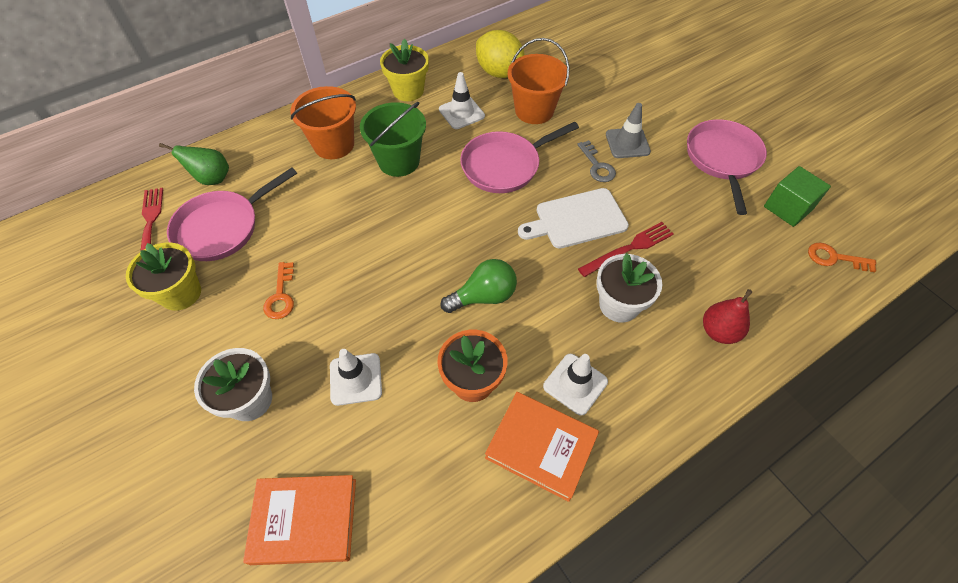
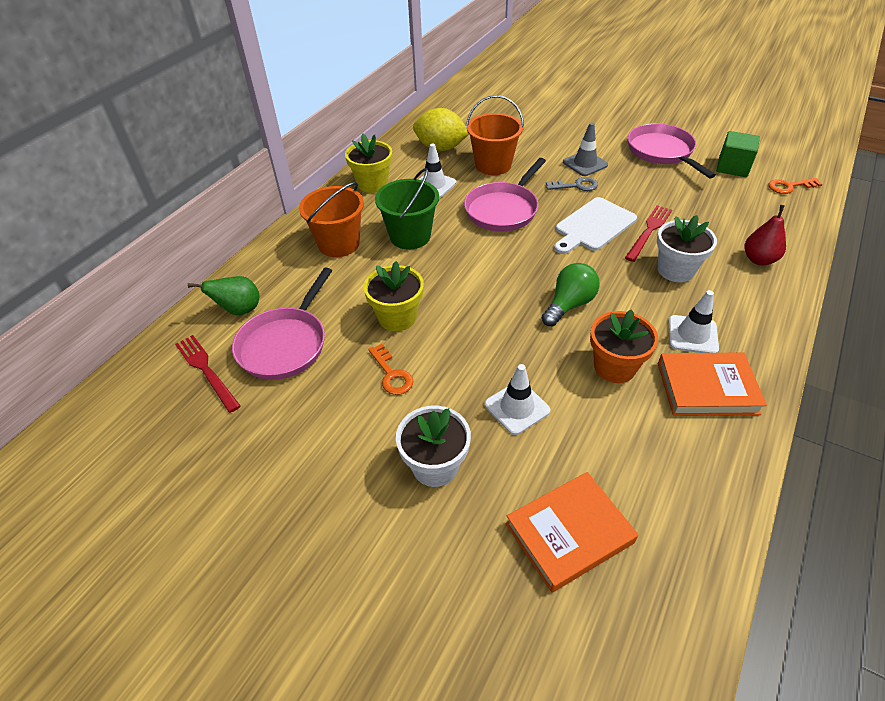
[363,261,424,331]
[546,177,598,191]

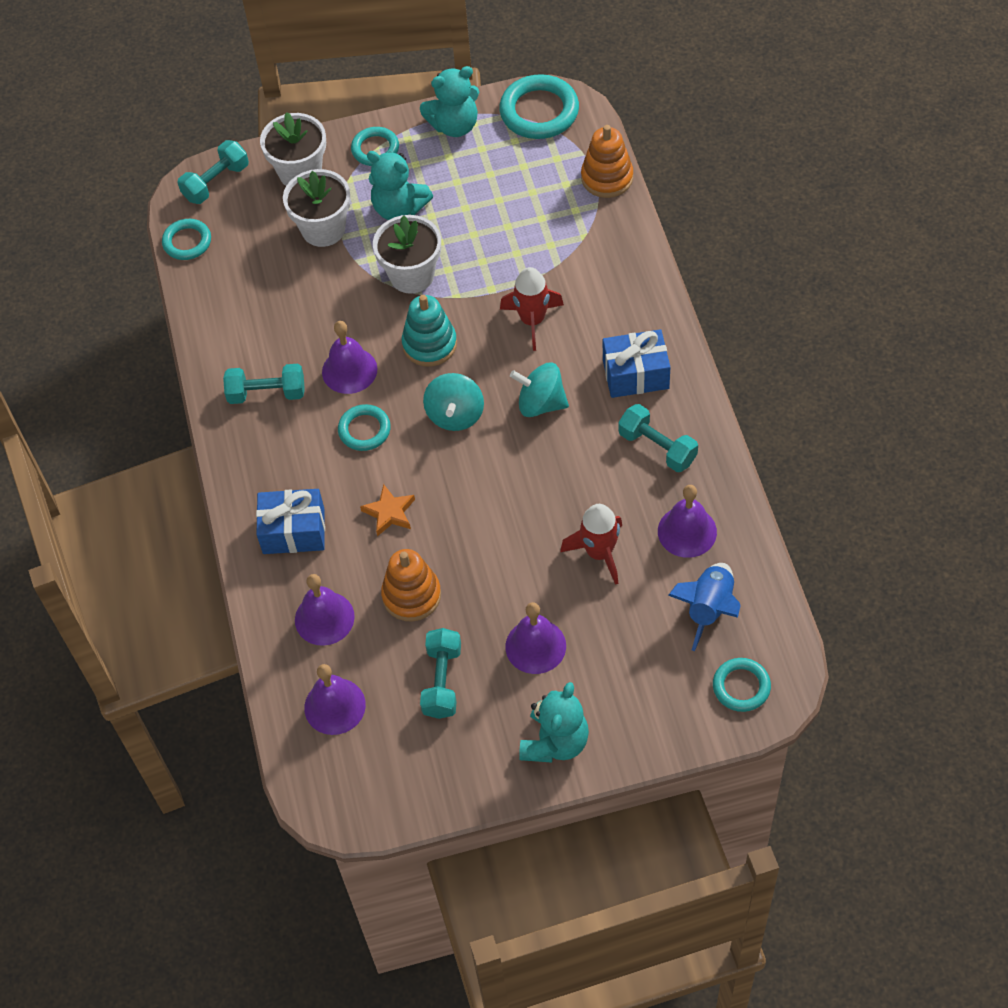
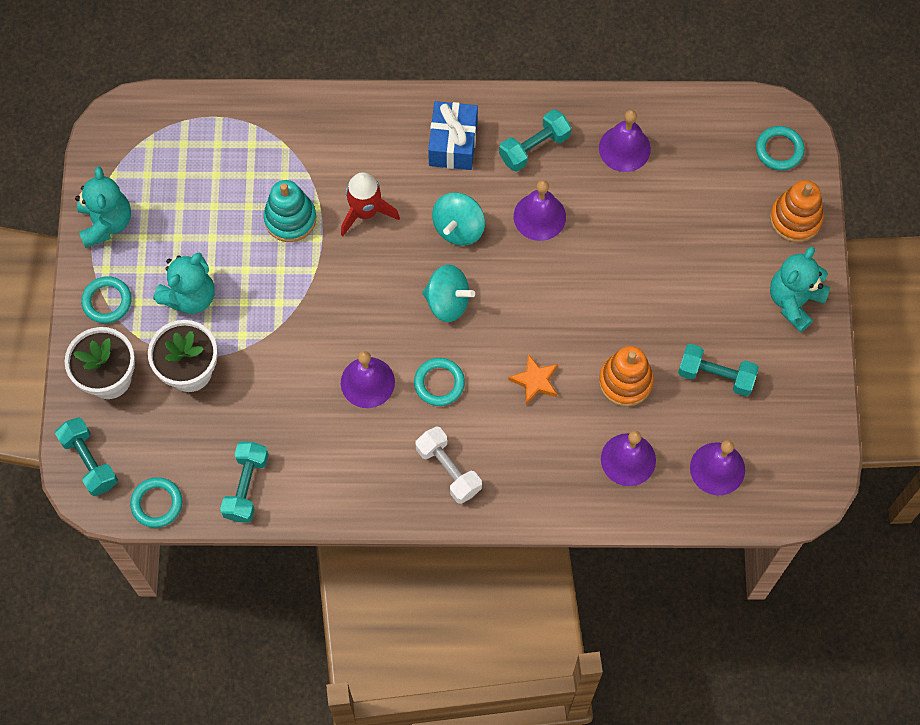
[220,442,269,523]
[264,180,316,242]
[415,426,482,504]
[514,180,566,241]
[770,180,824,242]
[770,247,830,332]
[256,489,325,554] (first image)
[373,215,441,294] (first image)
[499,74,579,139] (first image)
[560,504,622,585] (first image)
[668,563,741,651] (first image)

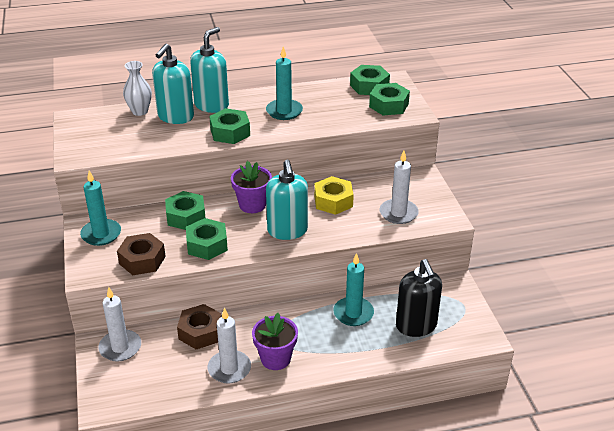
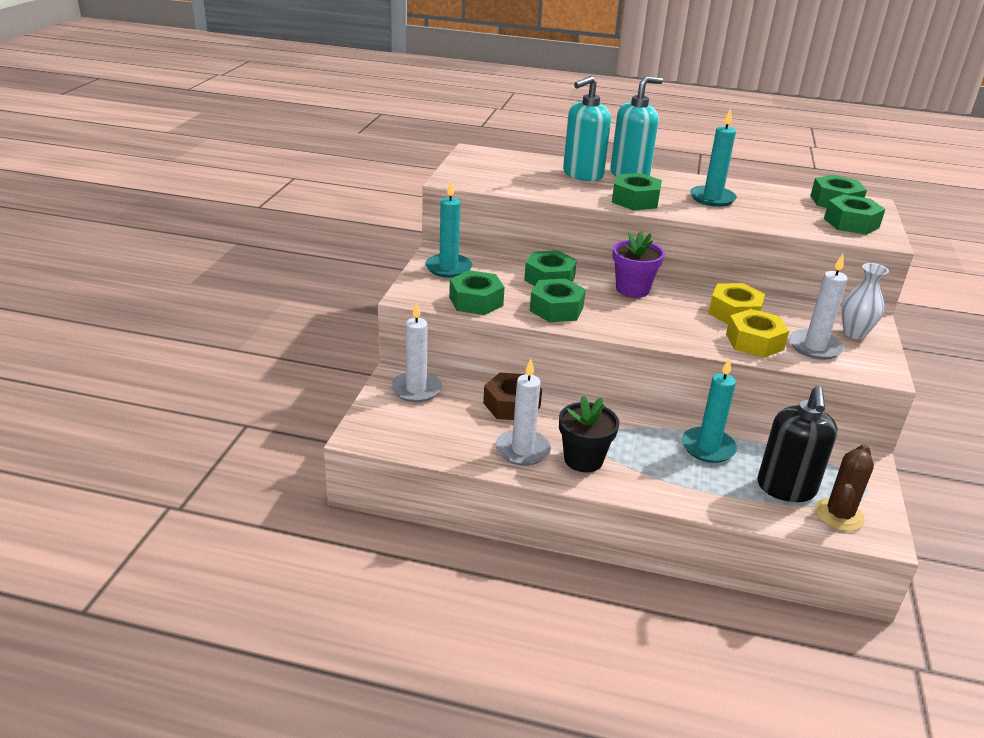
[449,270,505,315]
[559,395,619,472]
[726,309,789,358]
[815,444,874,531]
[841,263,889,339]
[266,160,308,240] (first image)

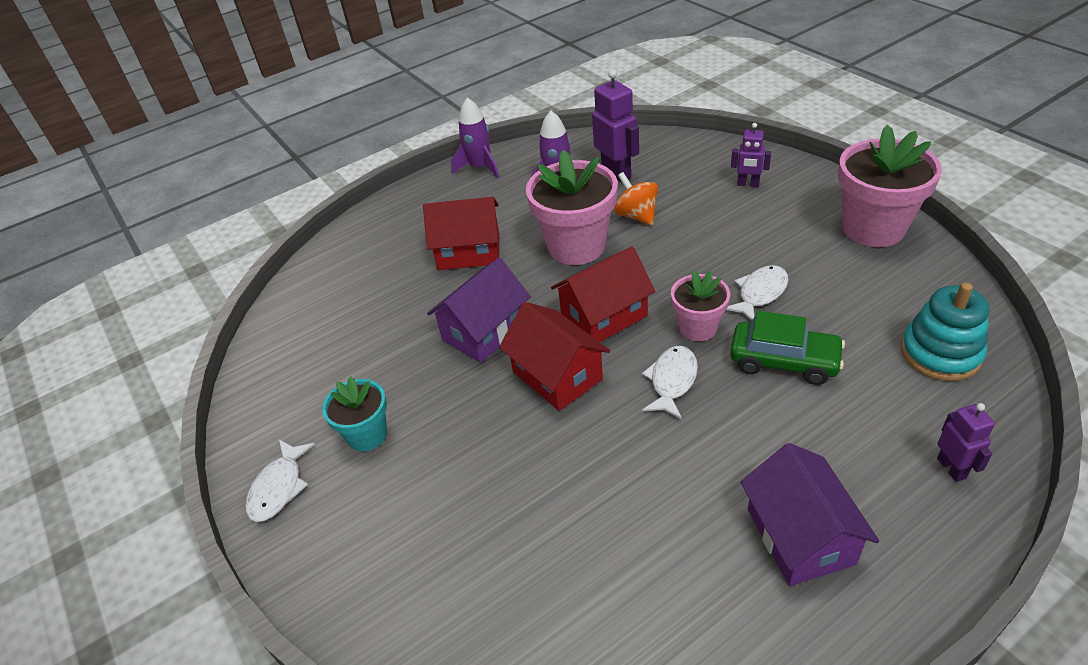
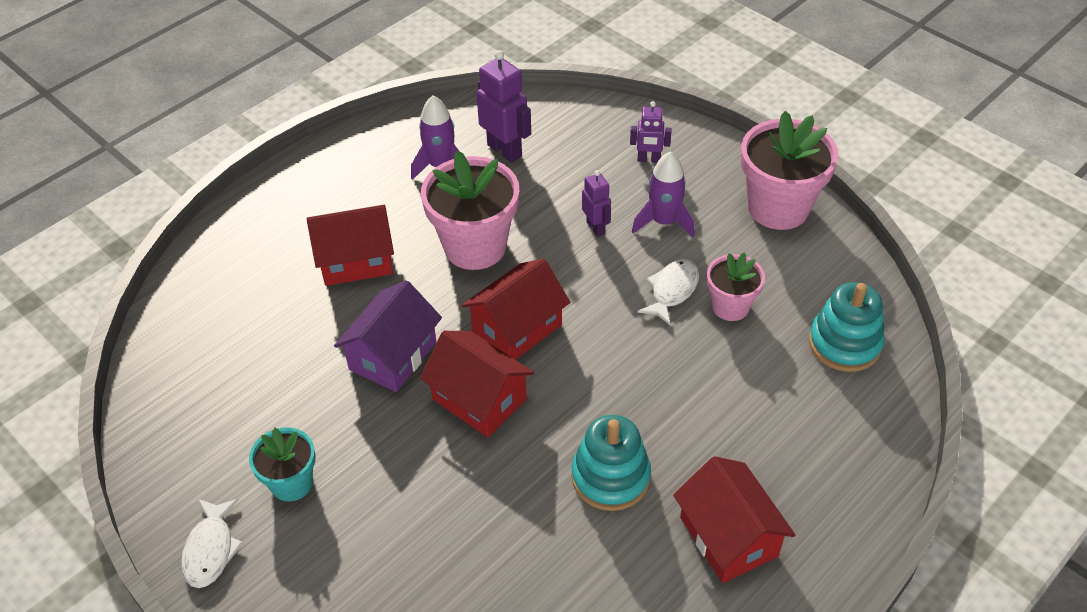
[571,415,651,511]
[582,170,611,237]
[632,152,695,238]
[673,456,795,583]
[707,252,765,321]
[614,172,658,225] (first image)
[642,346,698,419] (first image)
[730,311,845,385] (first image)

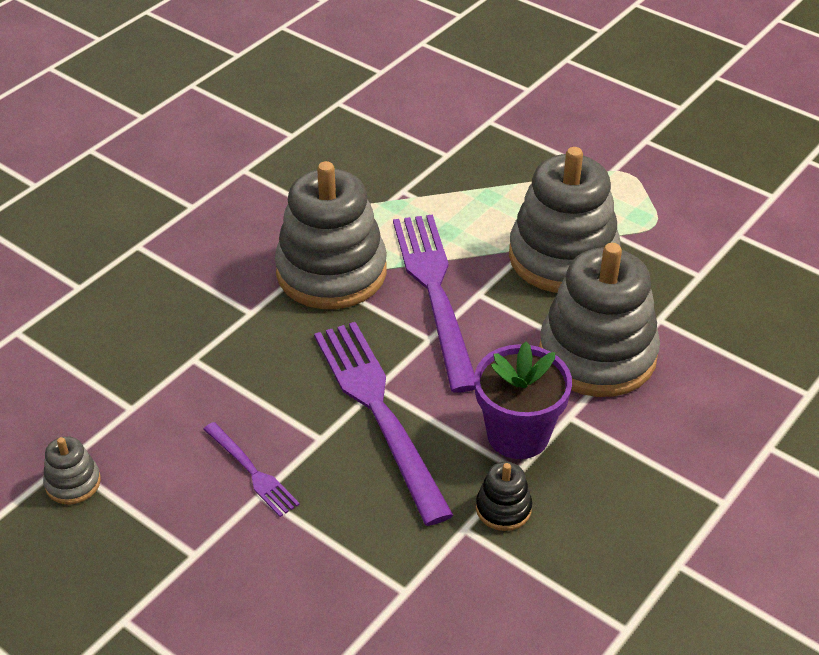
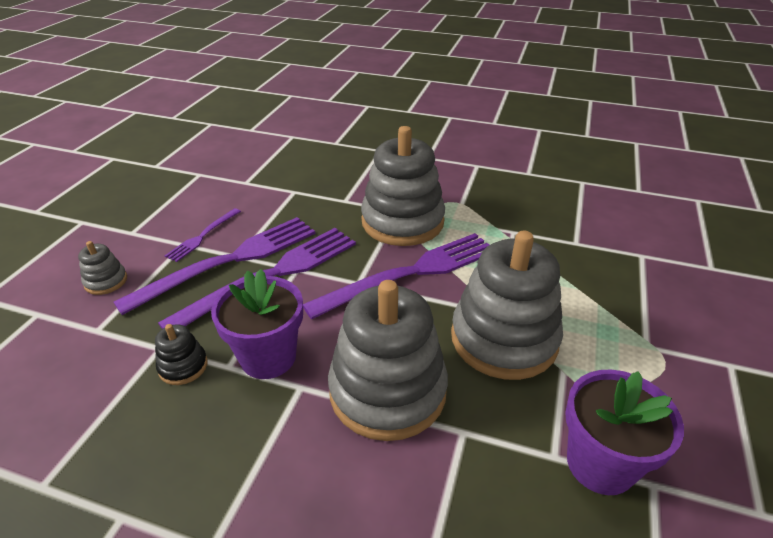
[78,241,127,295]
[113,217,315,315]
[565,370,684,495]

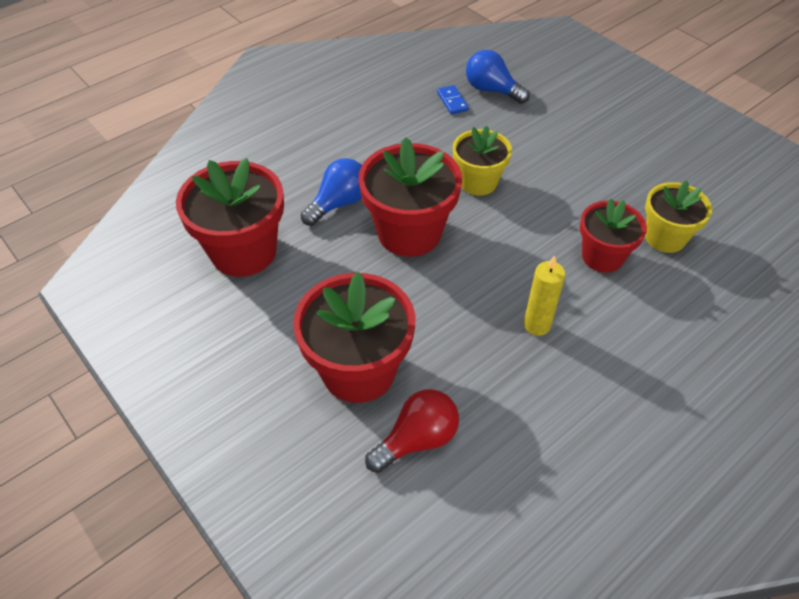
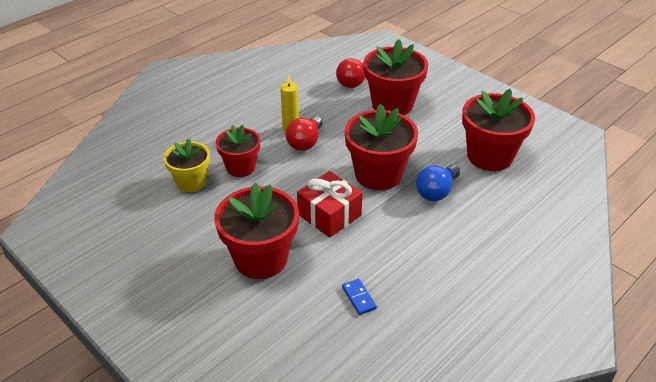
[214,182,299,279]
[285,116,322,151]
[297,171,362,238]
[466,50,529,104] (first image)

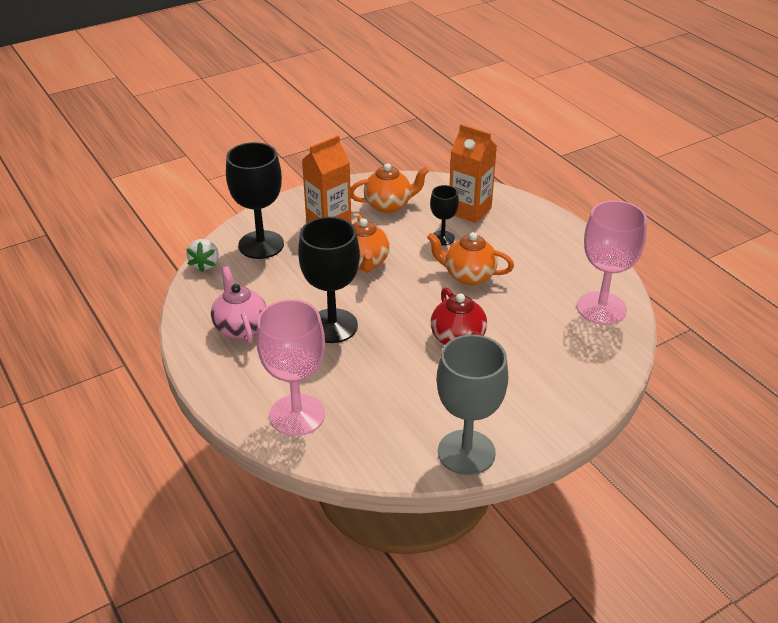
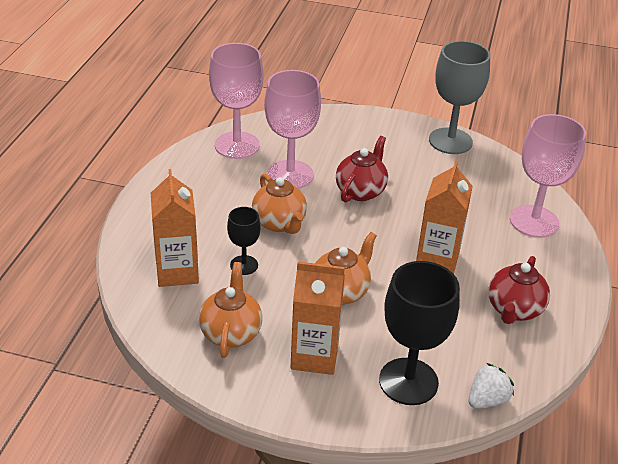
[199,262,262,358]
[264,70,321,189]
[416,160,473,274]
[488,256,550,324]

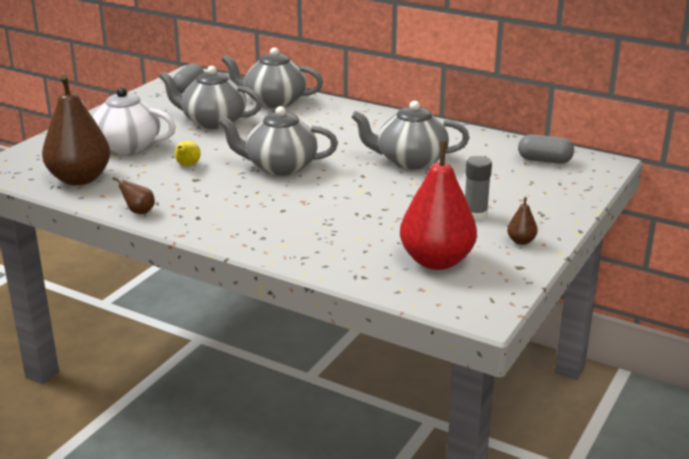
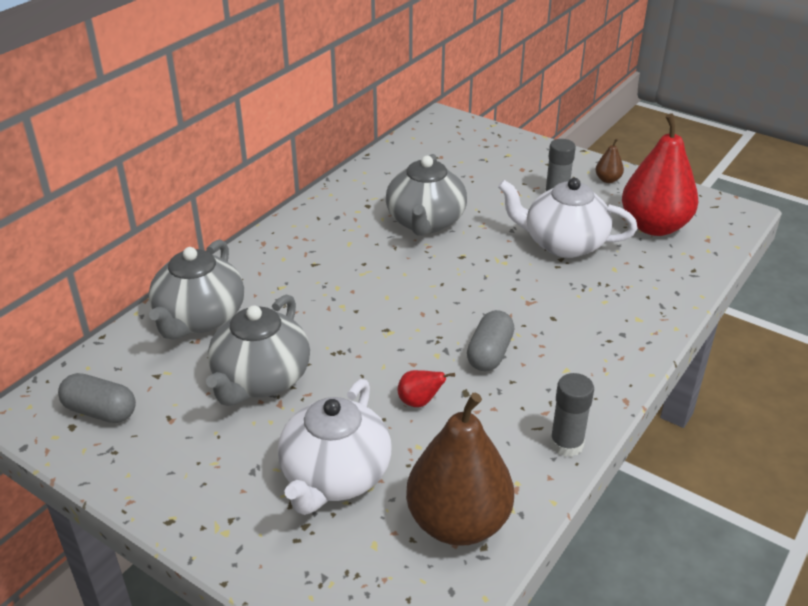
[398,370,455,407]
[467,310,514,372]
[498,178,637,258]
[550,373,594,457]
[218,106,338,176] (first image)

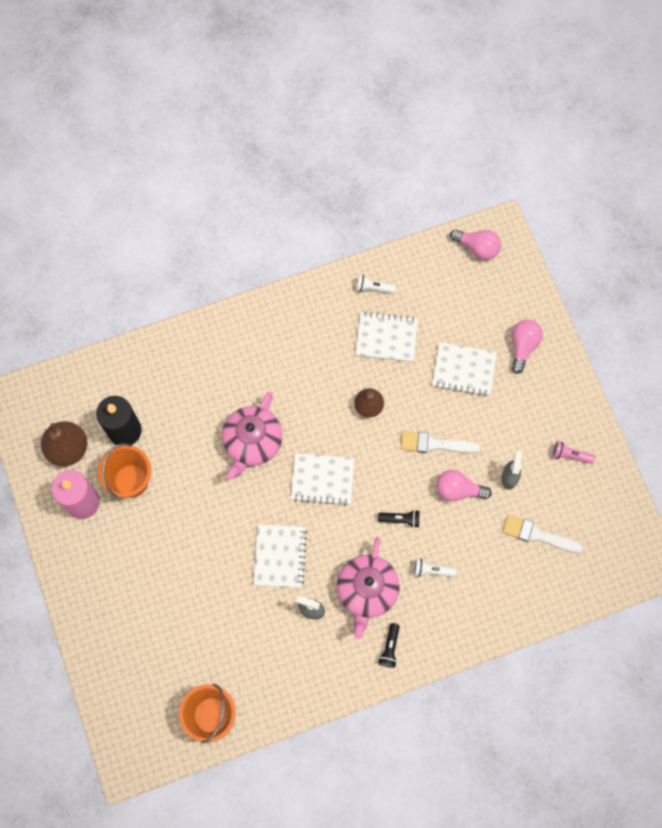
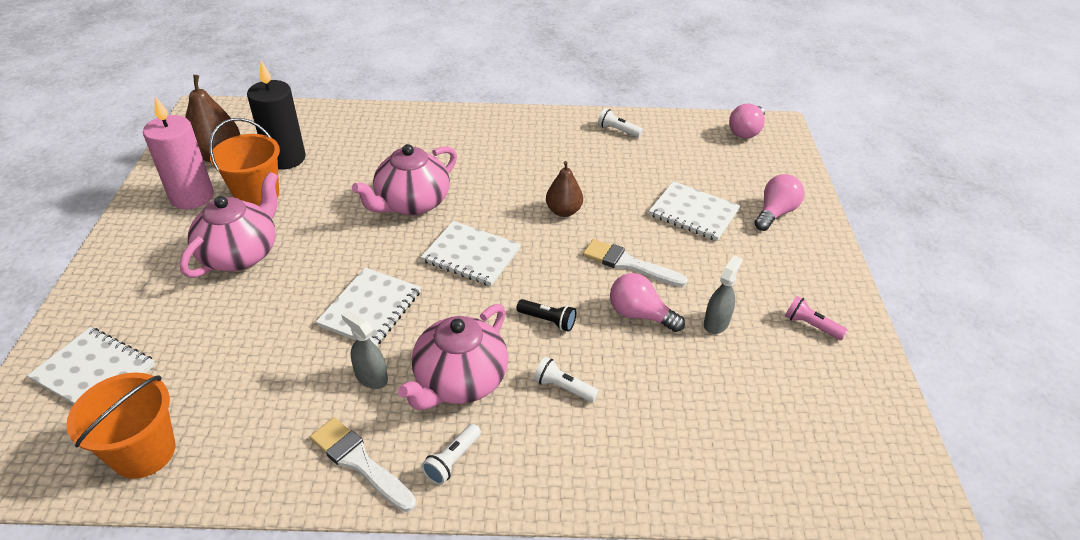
[27,327,155,404]
[180,172,278,278]
[310,417,416,512]
[421,424,481,485]
[729,104,765,139]

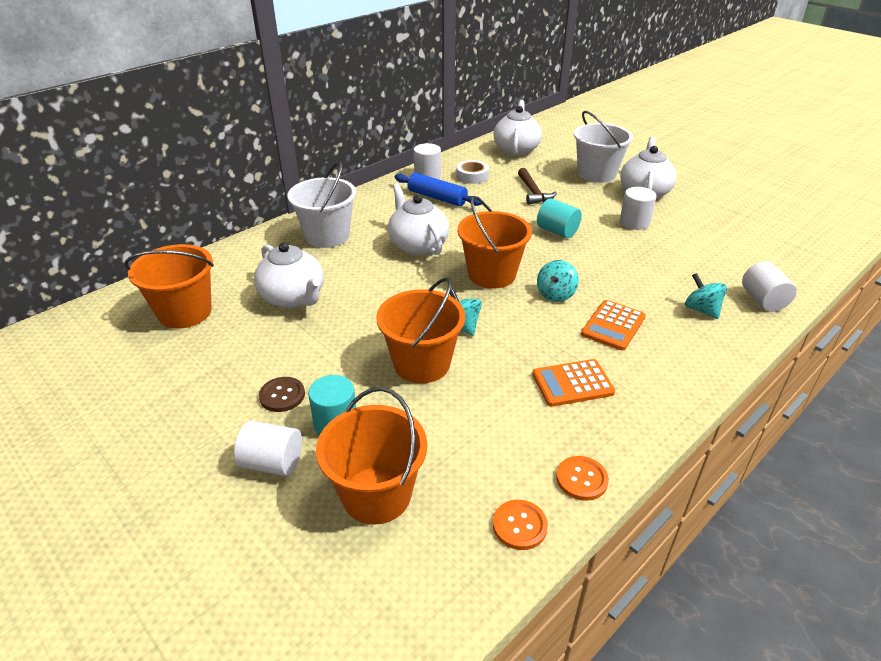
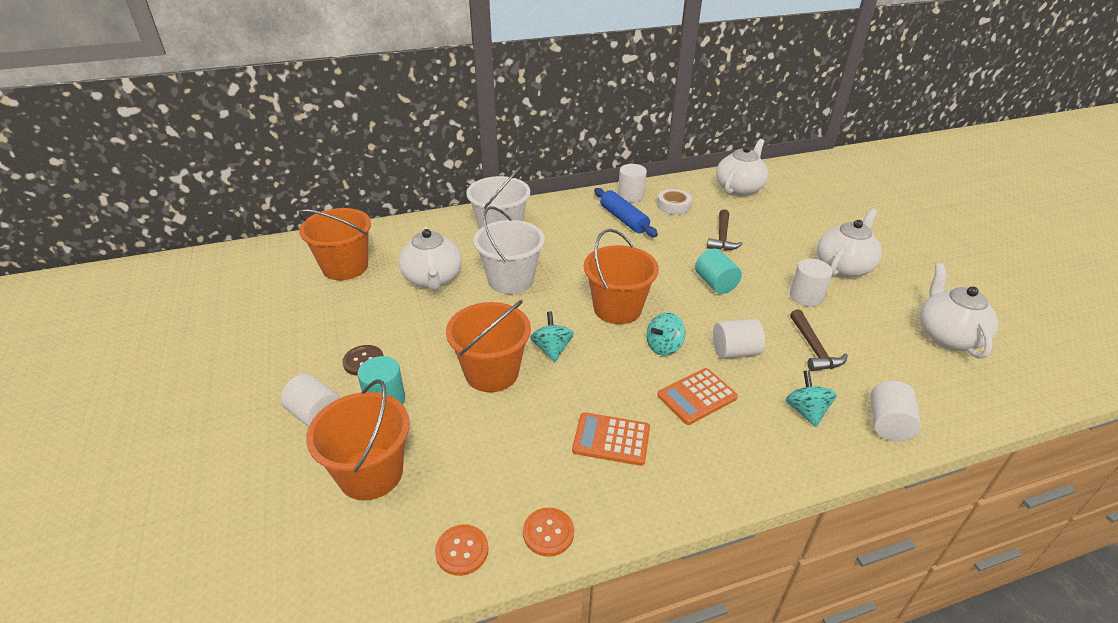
[473,206,545,294]
[713,318,765,359]
[790,309,848,371]
[919,263,998,358]

